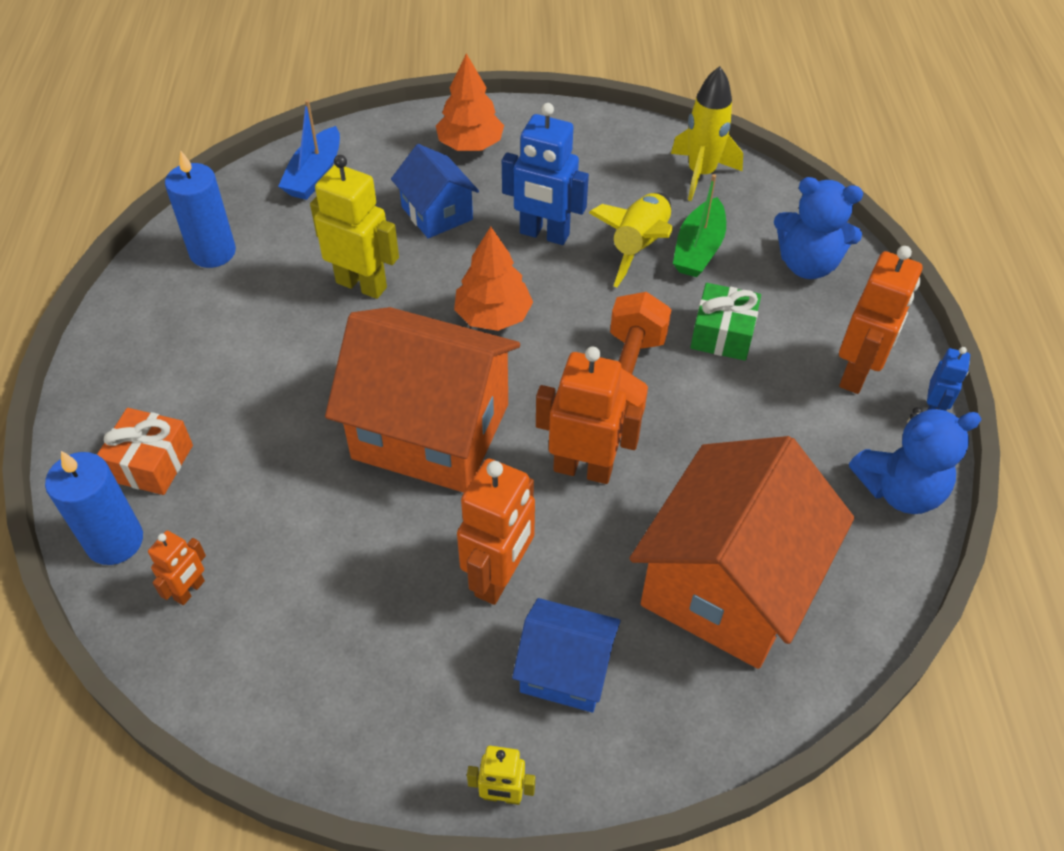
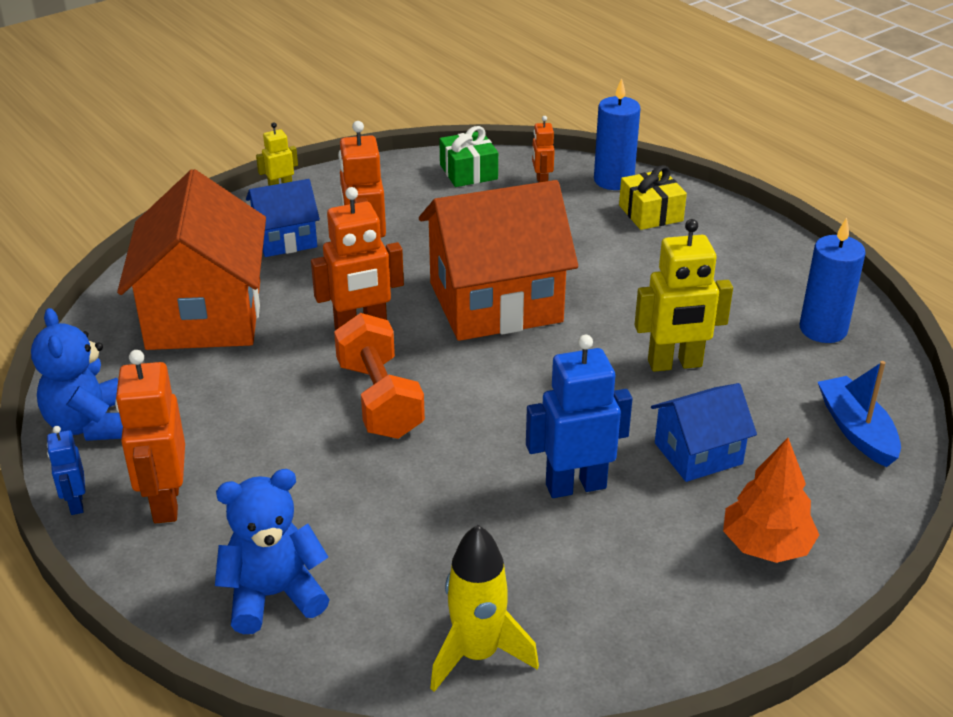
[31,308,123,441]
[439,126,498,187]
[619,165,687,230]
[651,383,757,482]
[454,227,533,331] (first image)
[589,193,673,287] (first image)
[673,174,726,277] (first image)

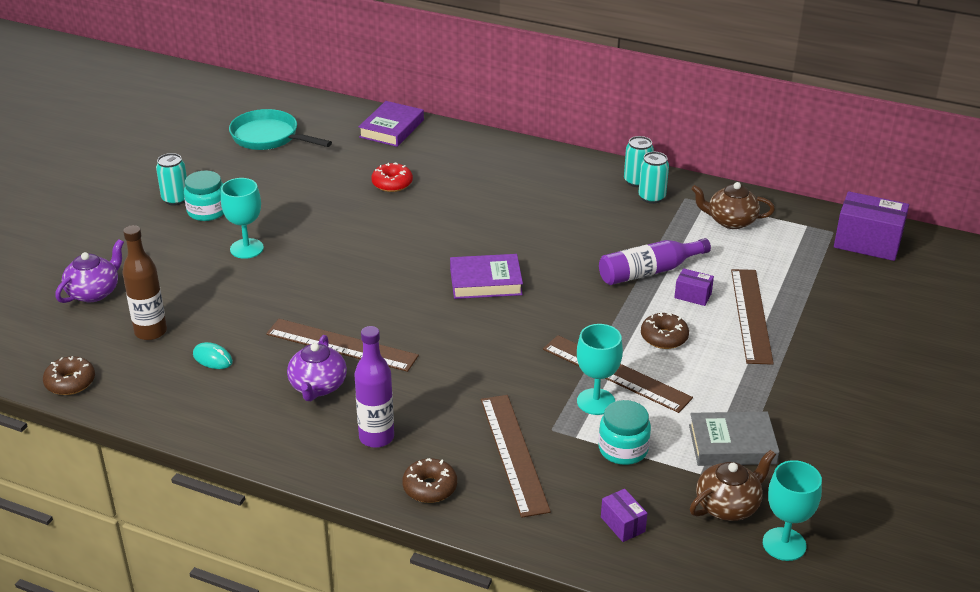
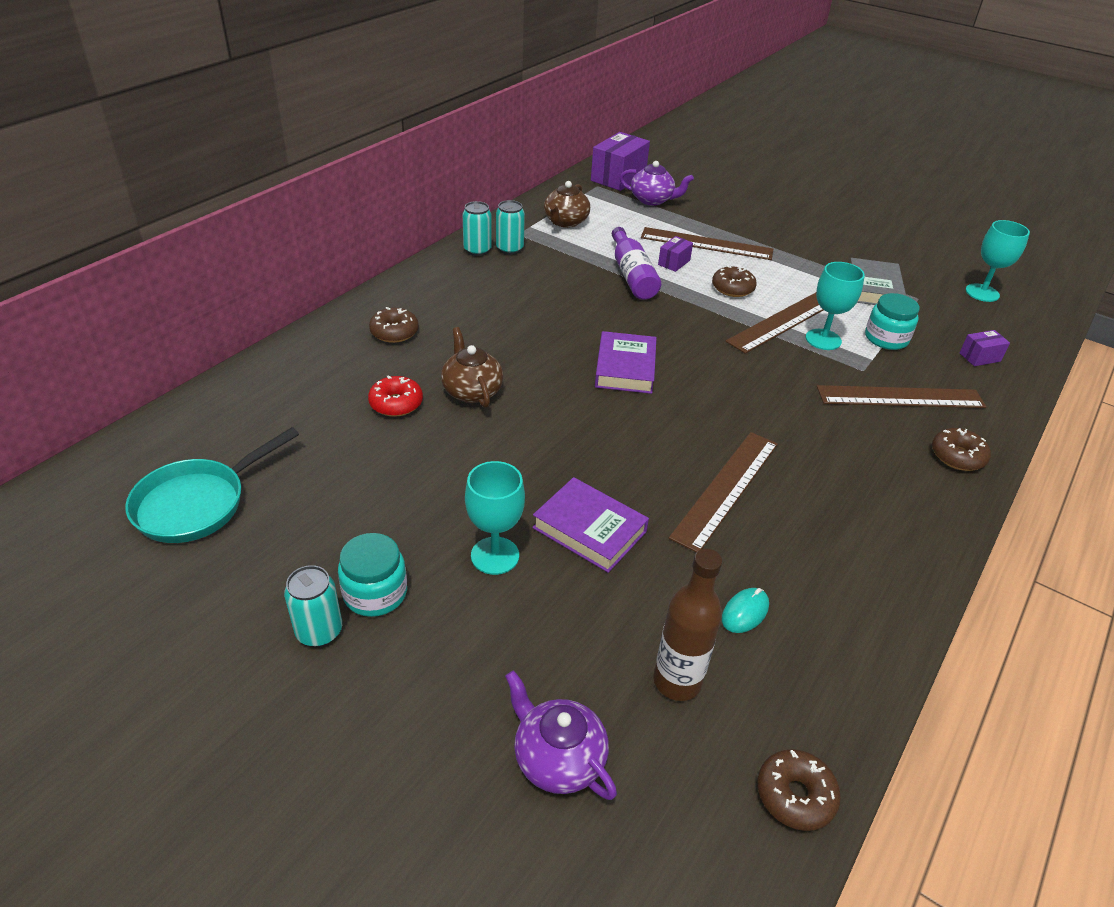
[369,307,419,343]
[441,327,503,408]
[532,477,649,573]
[620,161,694,206]
[354,326,394,448] (first image)

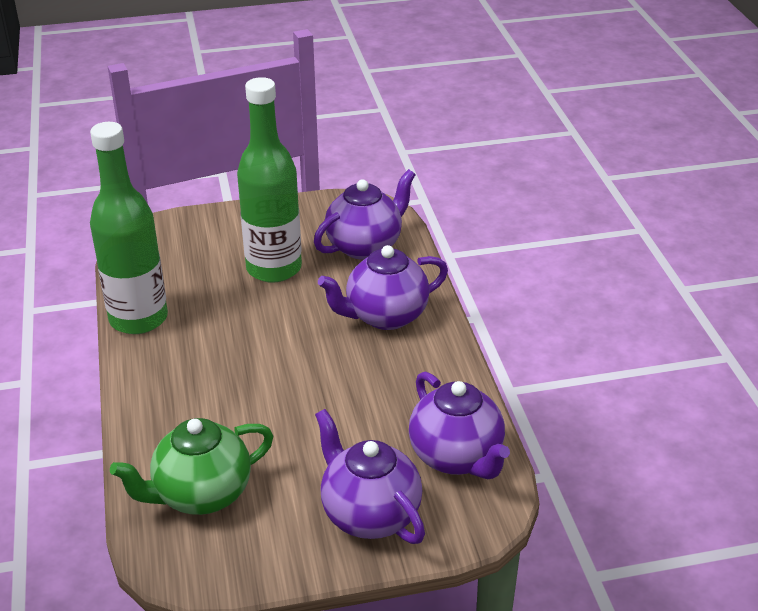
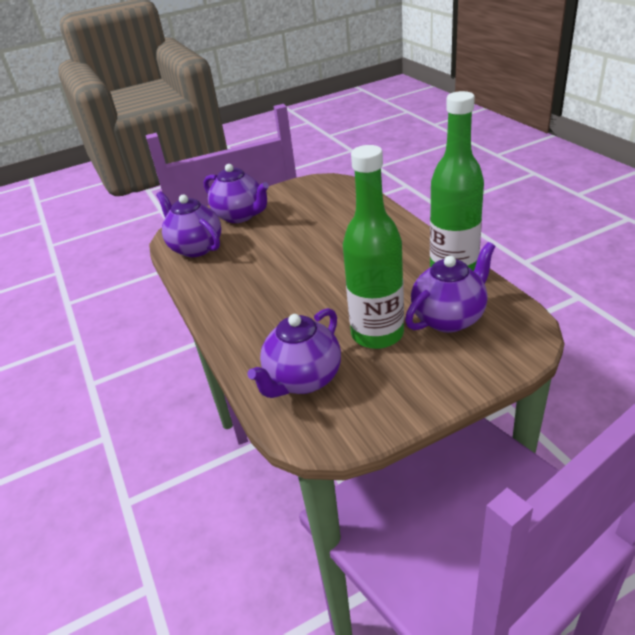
[405,242,496,333]
[110,418,273,515] (first image)

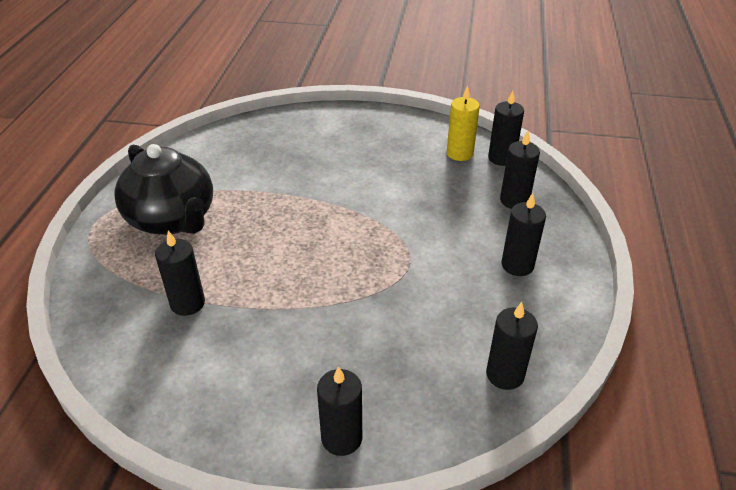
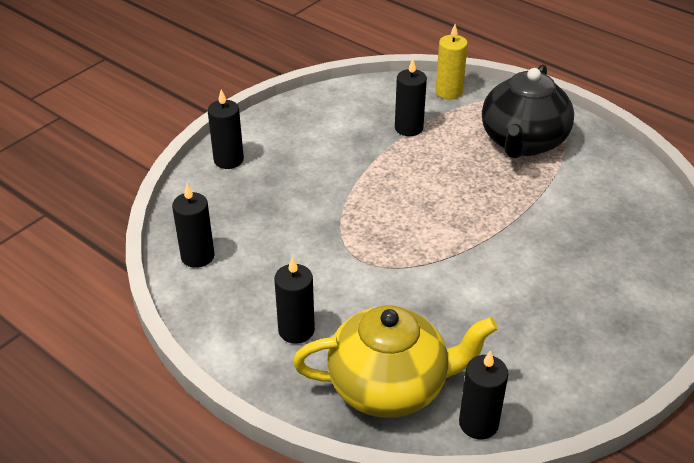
[293,305,498,418]
[435,24,468,99]
[482,65,574,158]

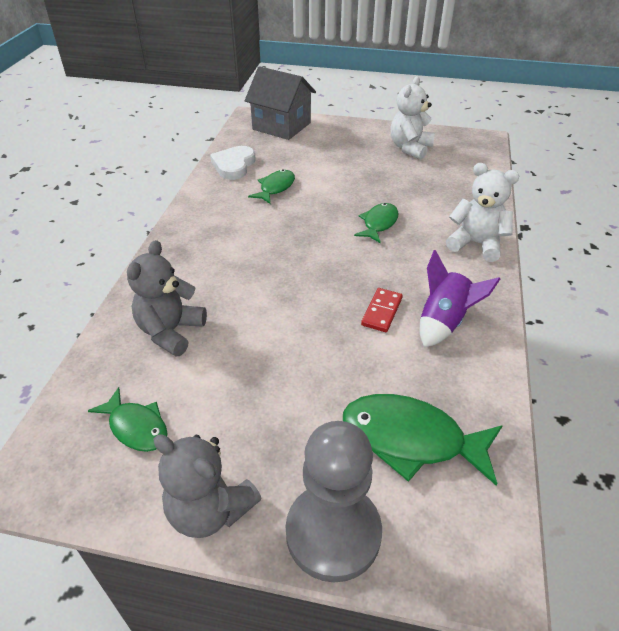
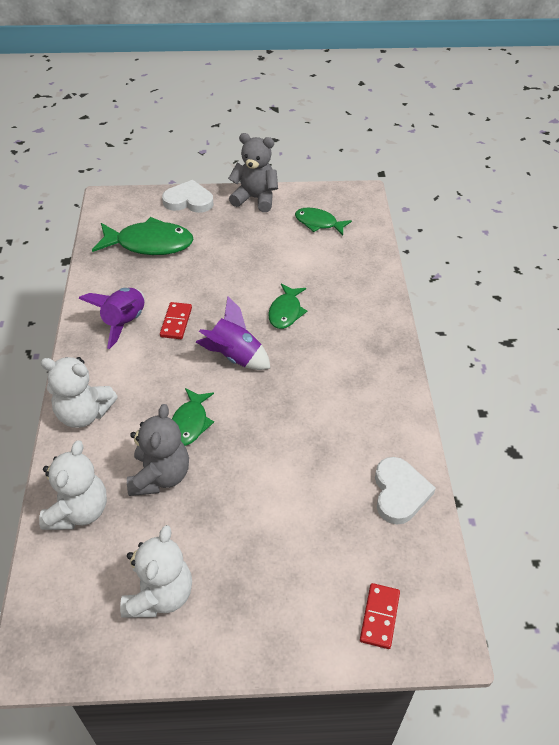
[39,440,107,530]
[127,404,189,496]
[162,180,213,213]
[196,296,270,370]
[268,283,308,329]
[360,583,400,649]

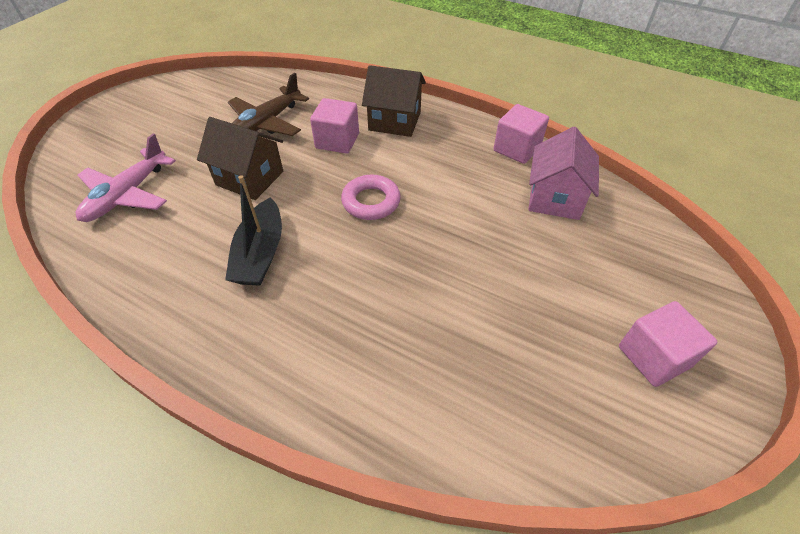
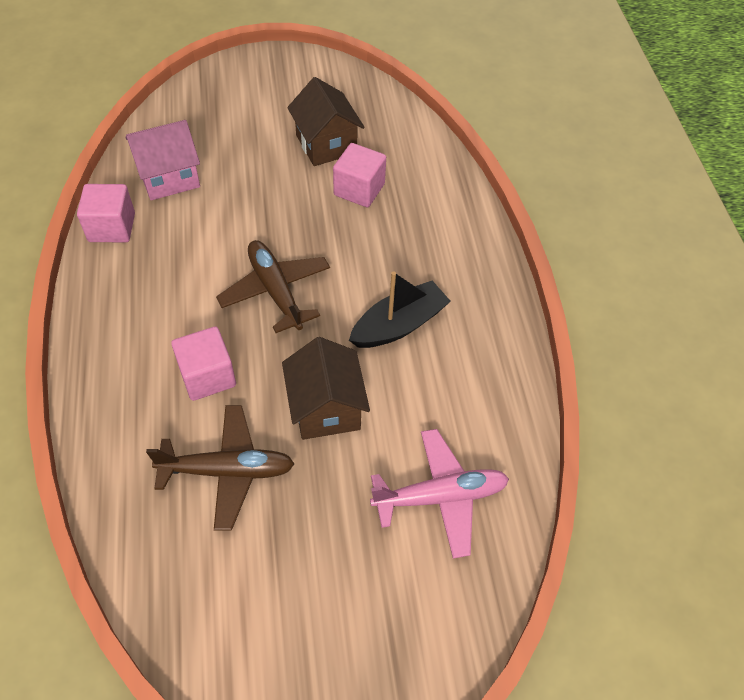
[216,240,330,333]
[287,77,365,166]
[333,143,386,207]

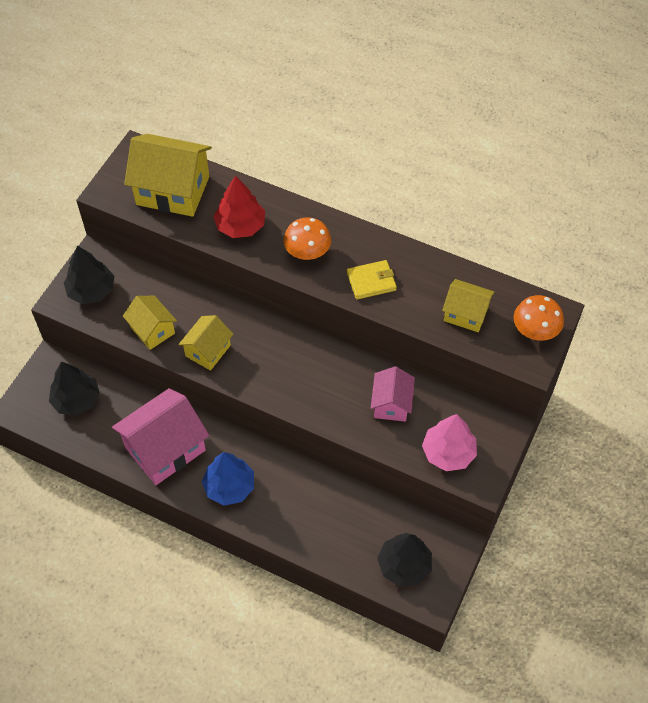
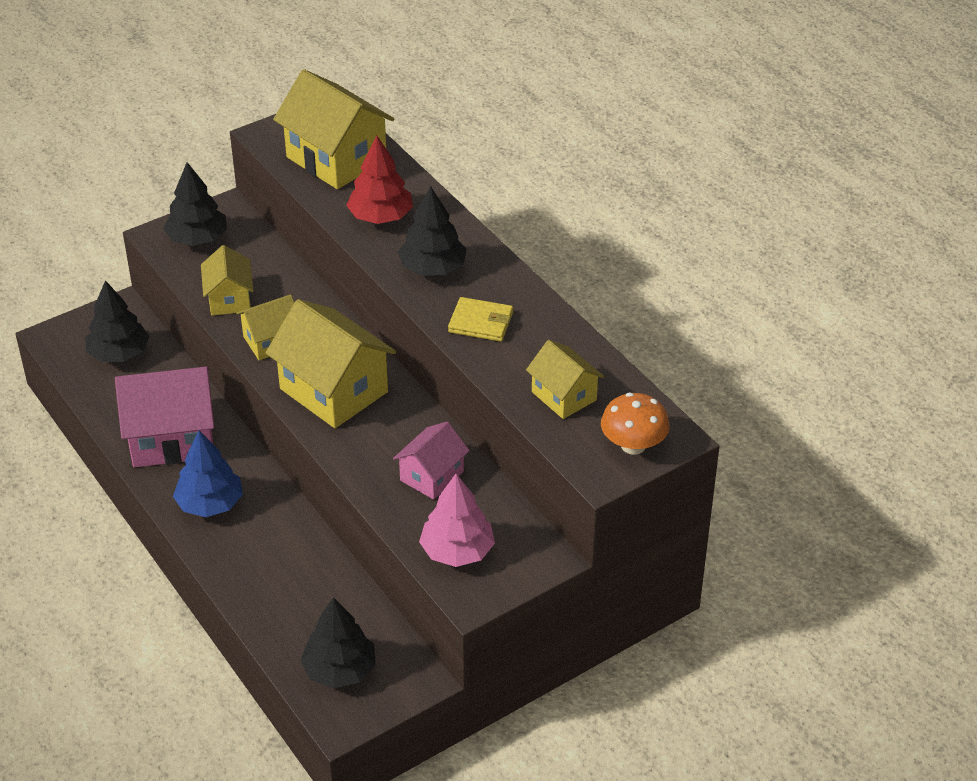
[266,299,396,428]
[398,186,466,276]

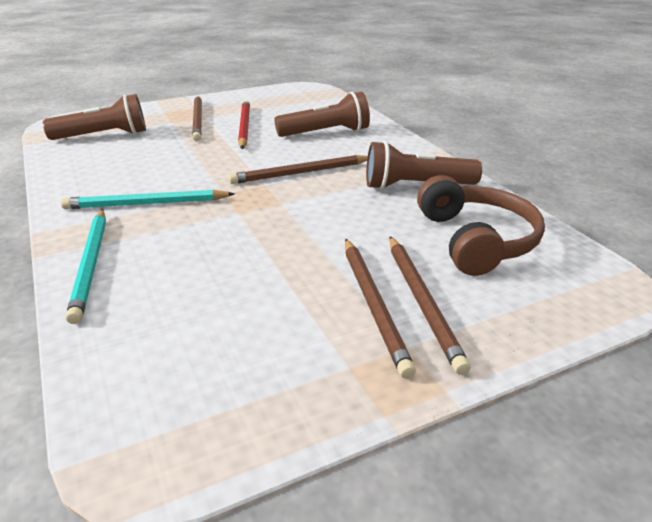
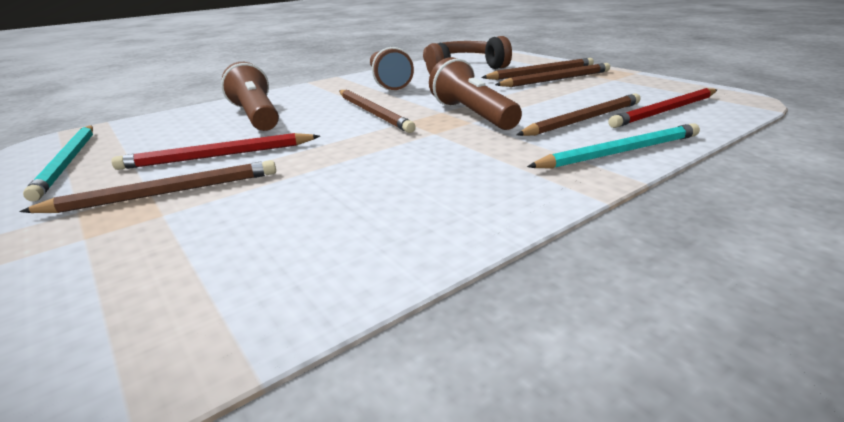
[23,126,93,201]
[429,57,522,130]
[516,93,641,136]
[608,88,717,128]

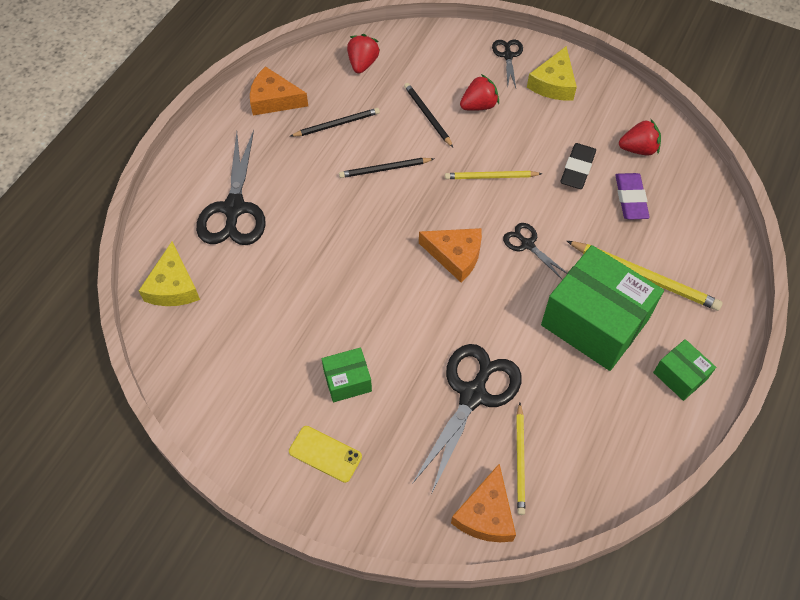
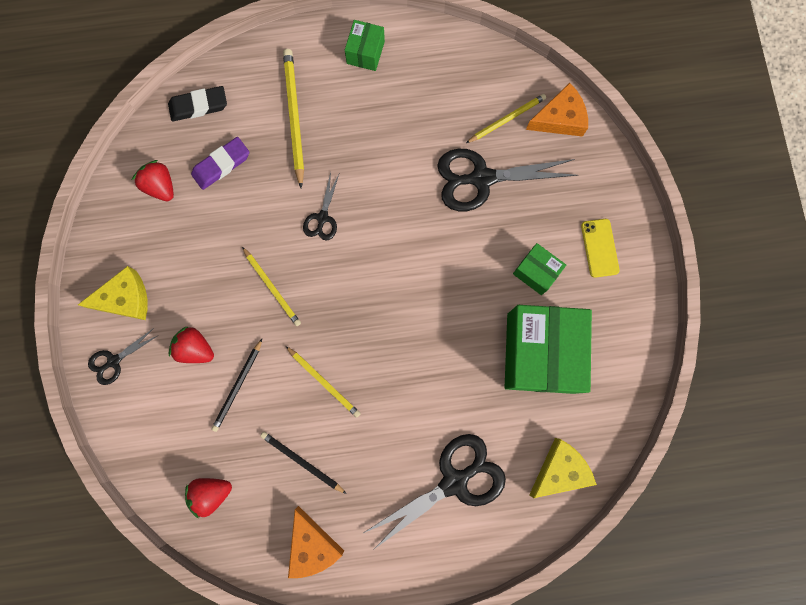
[168,86,227,122]
[286,346,361,418]
[505,305,592,394]
[419,228,482,282] (first image)

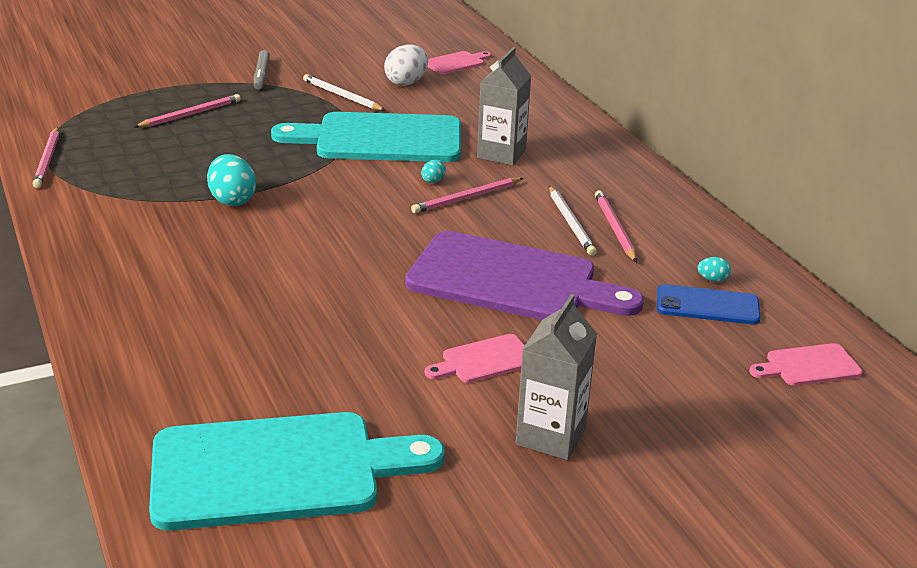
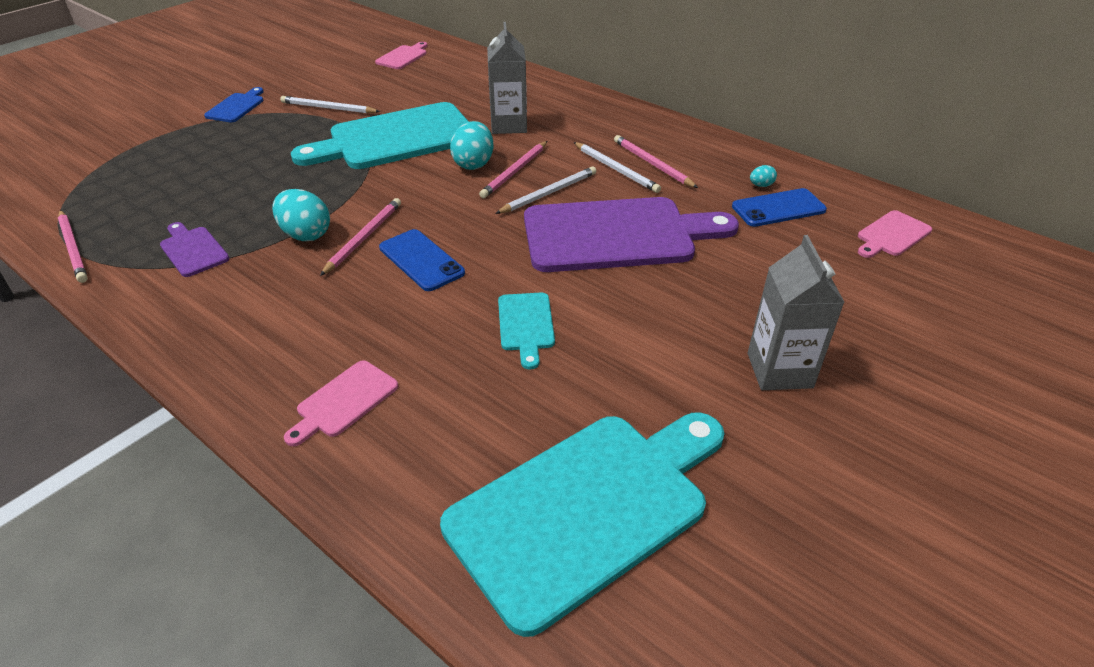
[160,222,230,277]
[204,87,264,123]
[284,360,398,446]
[320,198,401,276]
[379,229,465,291]
[450,121,493,170]
[495,166,596,214]
[498,293,555,369]
[384,45,428,86] (first image)

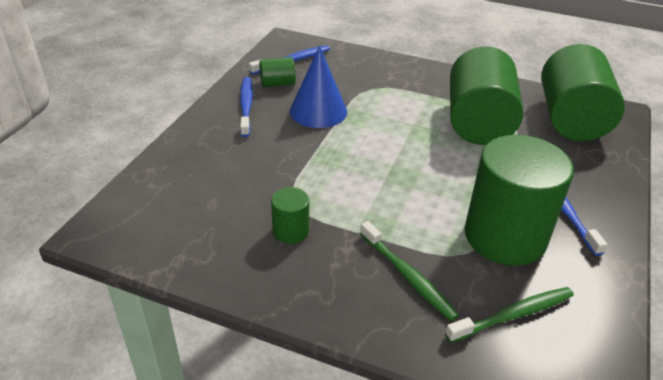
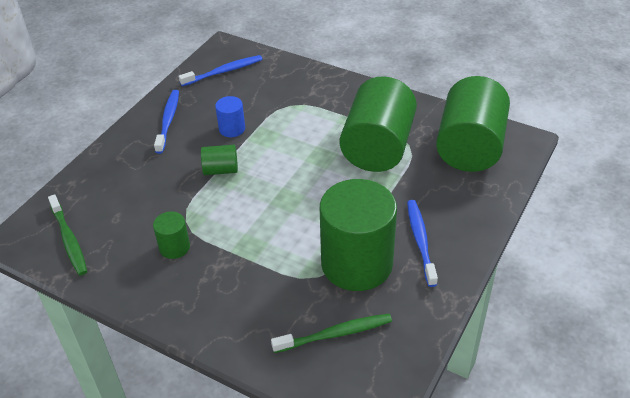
[48,194,87,276]
[201,145,238,175]
[215,96,245,137]

